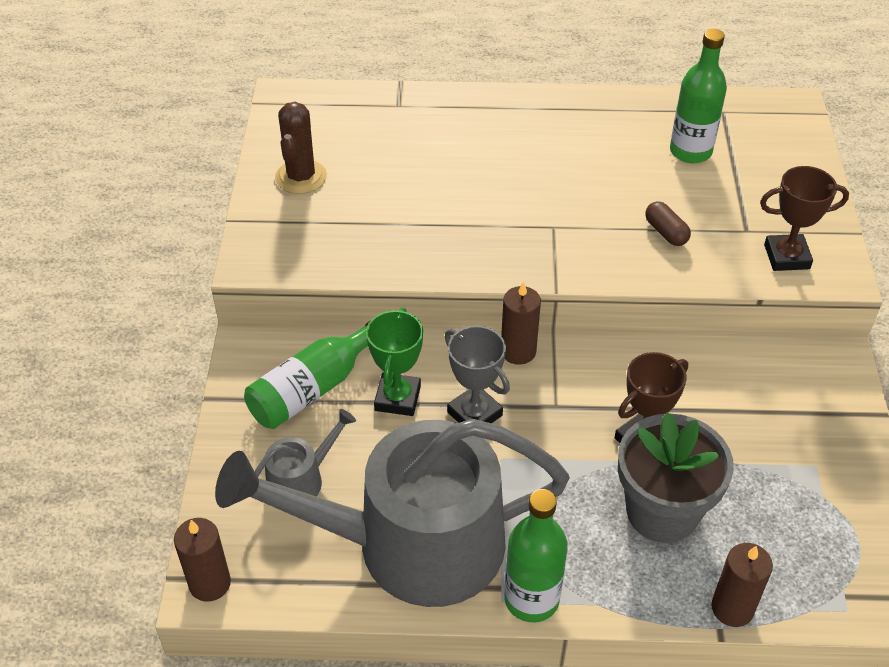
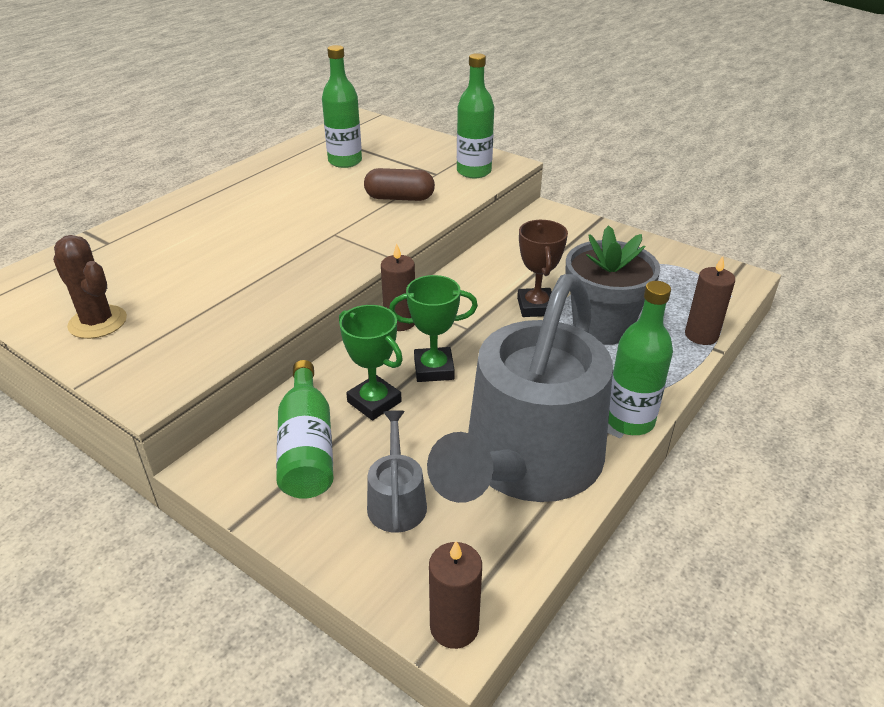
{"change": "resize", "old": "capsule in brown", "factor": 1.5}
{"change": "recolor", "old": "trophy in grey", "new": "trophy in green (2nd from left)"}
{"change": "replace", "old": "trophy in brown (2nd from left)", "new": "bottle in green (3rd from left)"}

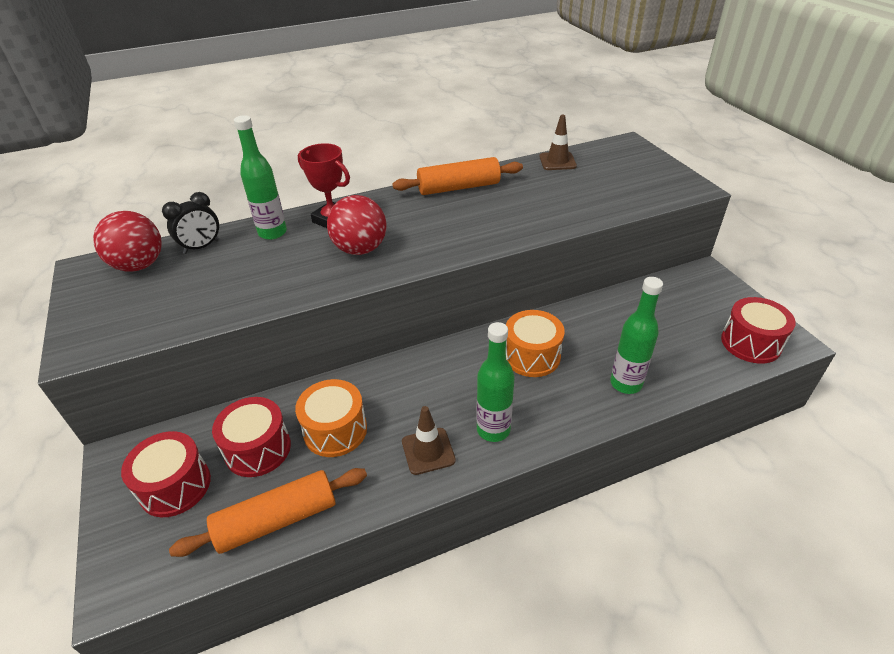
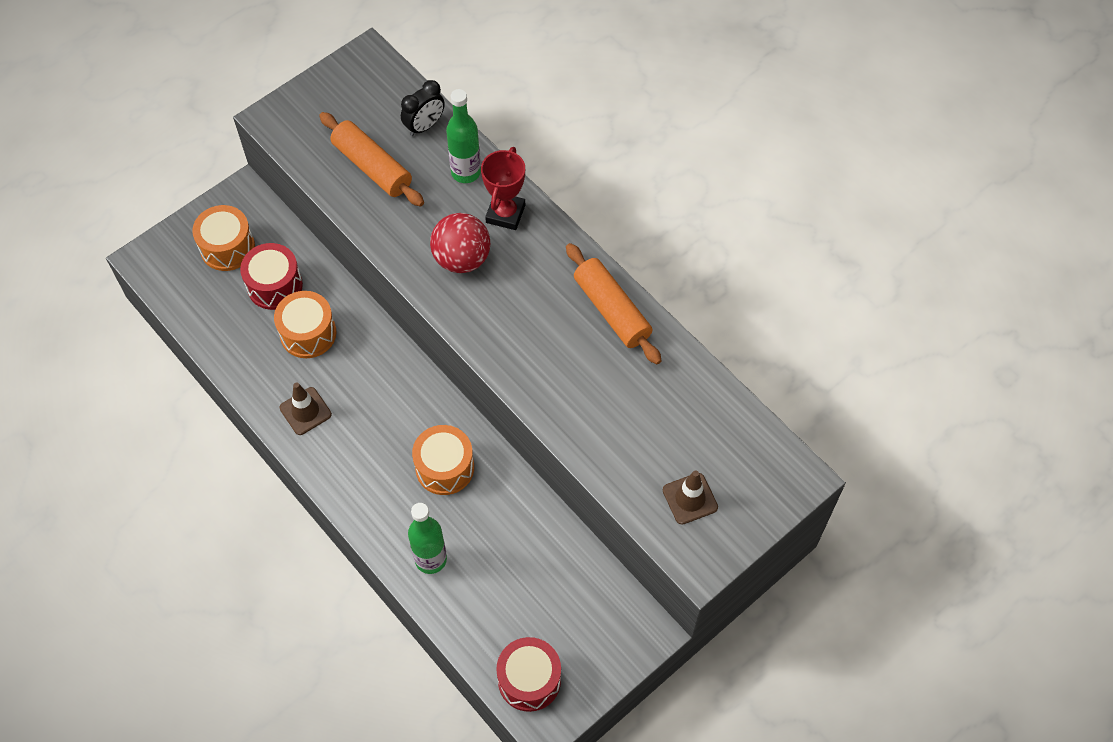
{"change": "recolor", "old": "drum in red (1st from left)", "new": "drum in orange (1st from left)"}
{"change": "move", "old": "rolling pin in orange (1st from left)"}
{"change": "rotate", "old": "clock in black", "degrees": -75}
{"change": "move", "old": "traffic cone in brown (2nd from left)"}
{"change": "delete", "old": "ball in red (1st from left)"}
{"change": "delete", "old": "bottle in green (2nd from left)"}

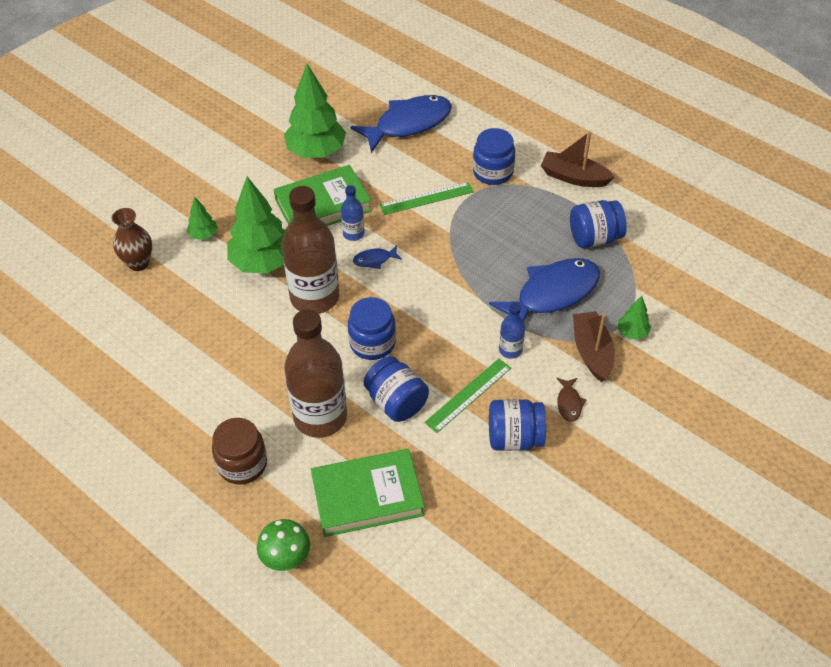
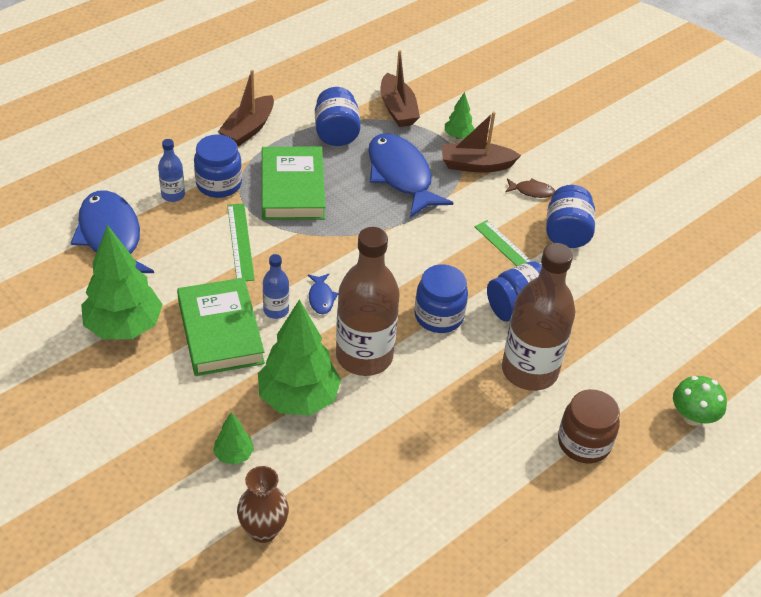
{"change": "move", "old": "bottle in blue (2nd from left in the first image)", "new": "bottle in blue (1st from left)"}
{"change": "move", "old": "book in green (2nd from left)"}
{"change": "insert", "new": "boat in brown (2nd from left)"}

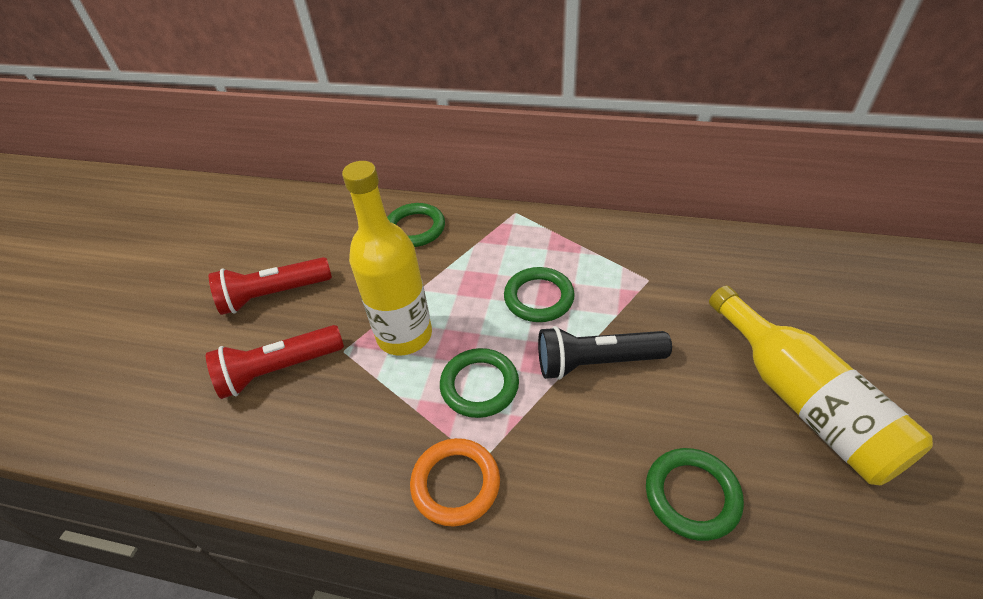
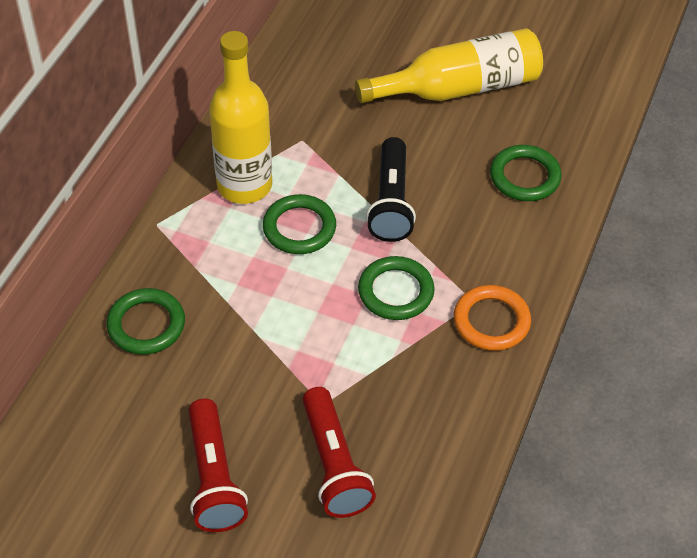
{"change": "move", "old": "bottle in yellow (1st from left)"}

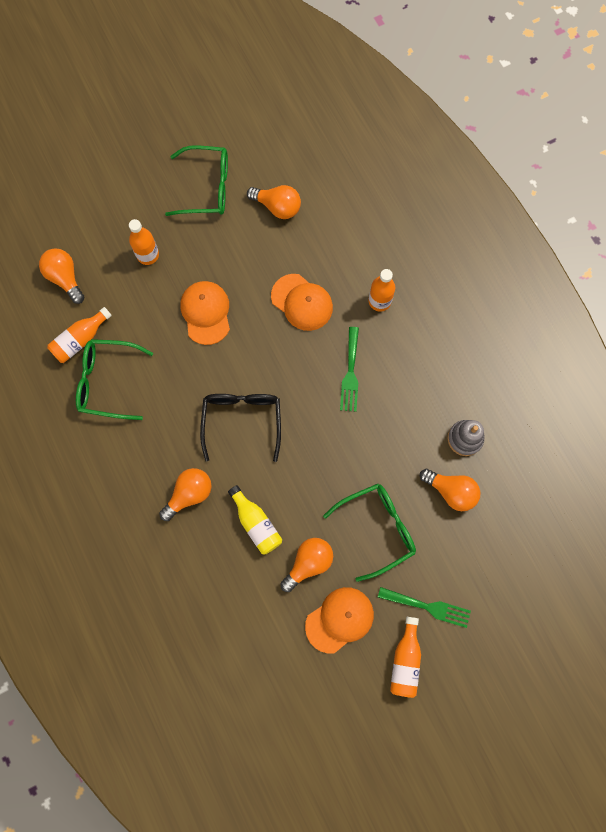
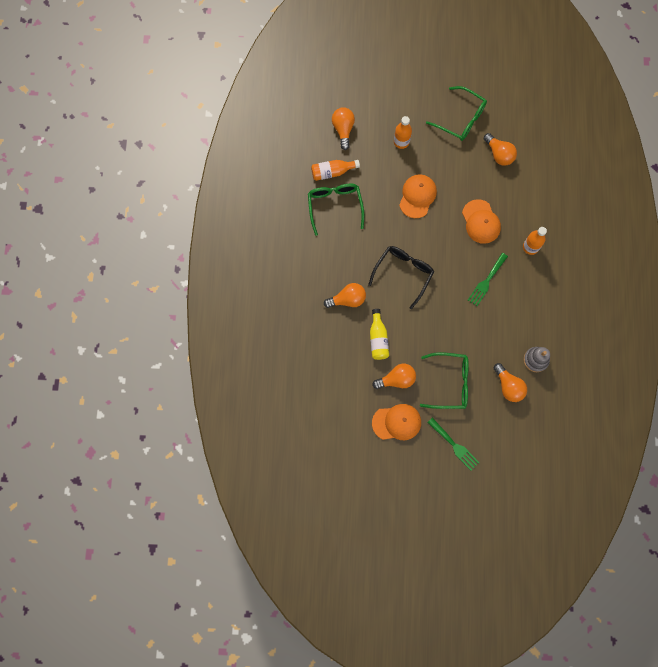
{"change": "rotate", "old": "glasses in green (1st from left)", "degrees": 45}
{"change": "delete", "old": "bottle in orange (4th from left)"}

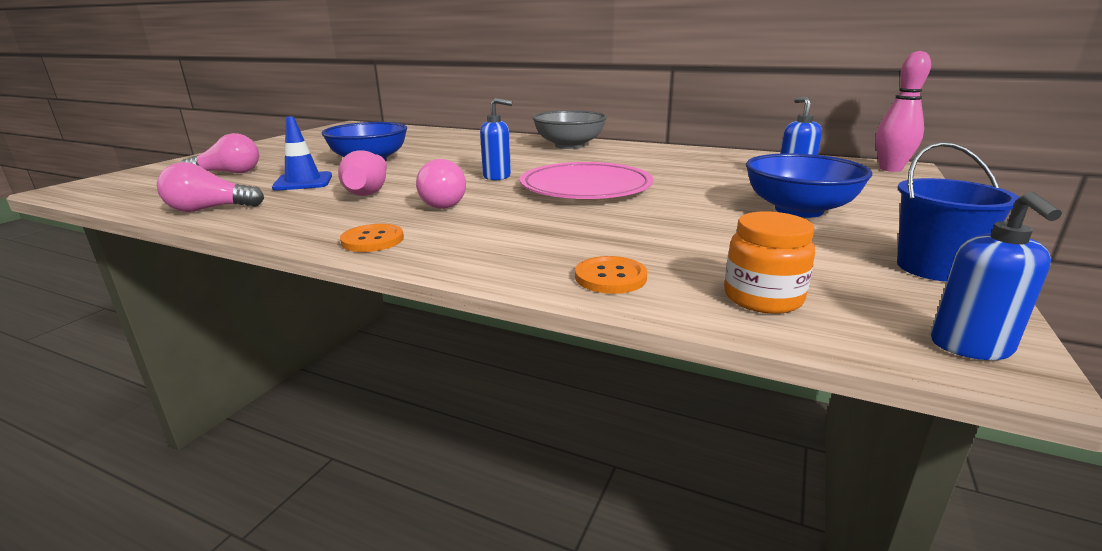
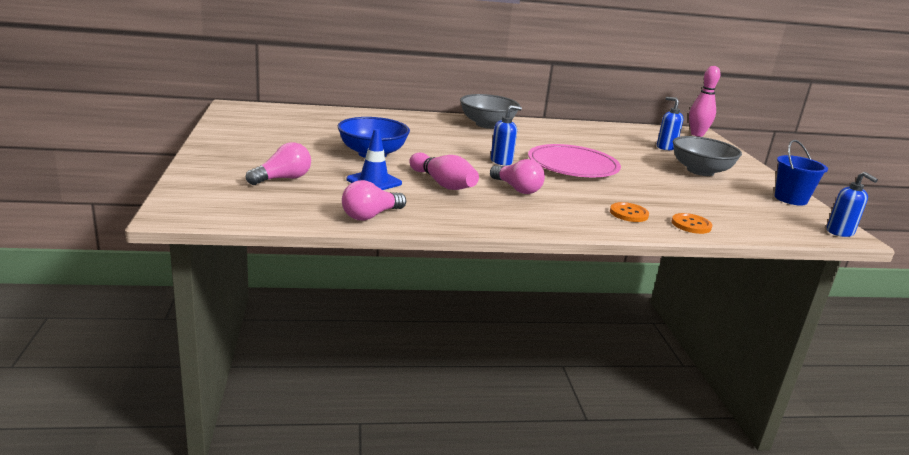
{"change": "move", "old": "button in orange (1st from left)"}
{"change": "recolor", "old": "bowl in blue (2nd from left)", "new": "bowl in grey (2nd from left)"}
{"change": "delete", "old": "jar in orange"}

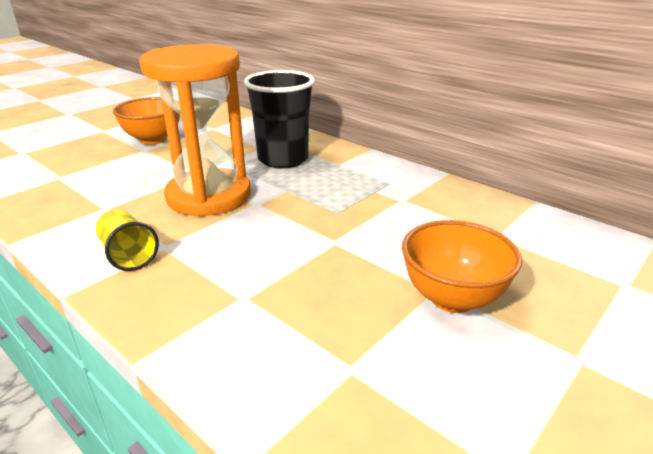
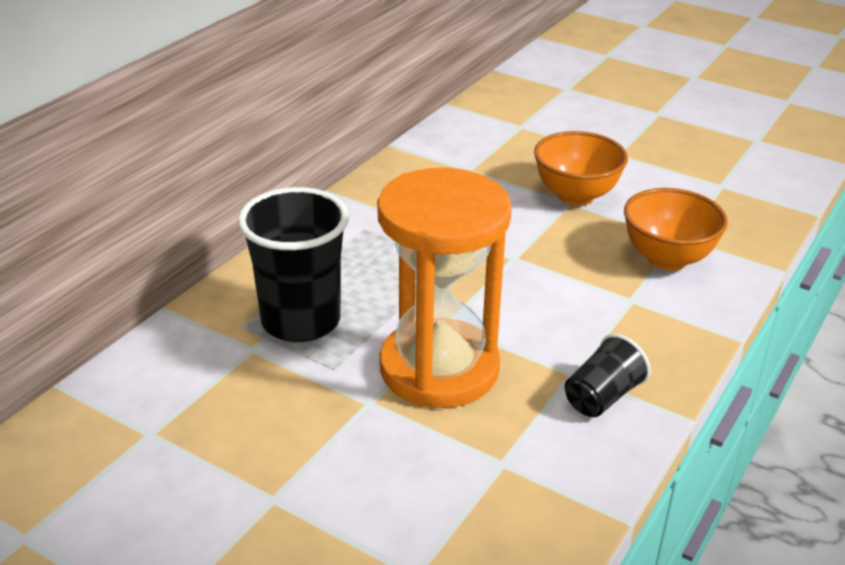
{"change": "recolor", "old": "cup in yellow", "new": "cup in black (2nd from left)"}
{"change": "move", "old": "bowl in orange (1st from left in the first image)", "new": "bowl in orange (2nd from left)"}

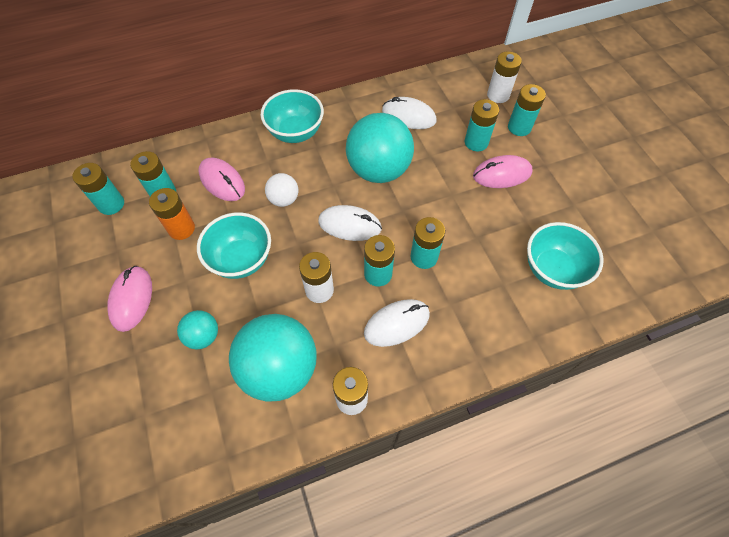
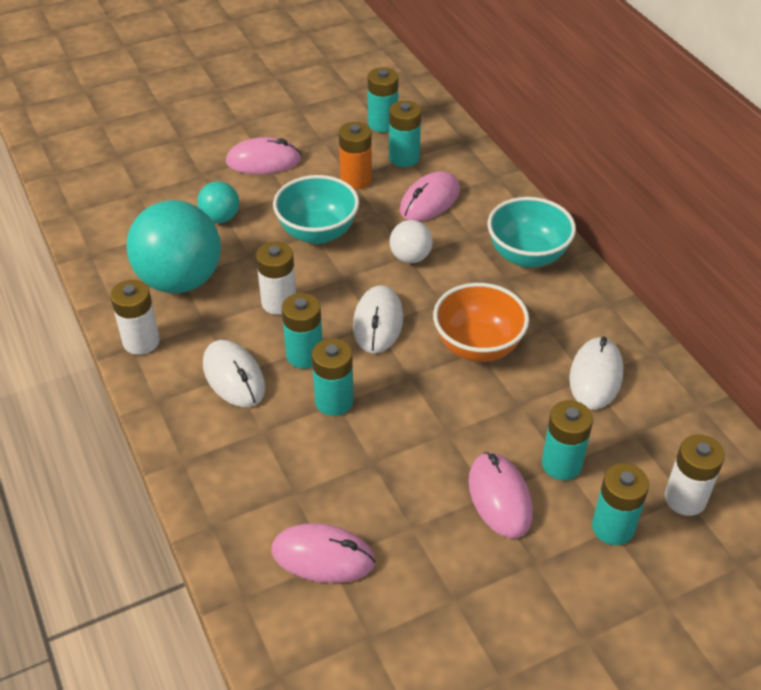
{"change": "replace", "old": "bowl in turquoise (3rd from left)", "new": "mouse in pink (2nd from left)"}
{"change": "replace", "old": "ball in turquoise (3rd from left)", "new": "bowl in orange"}

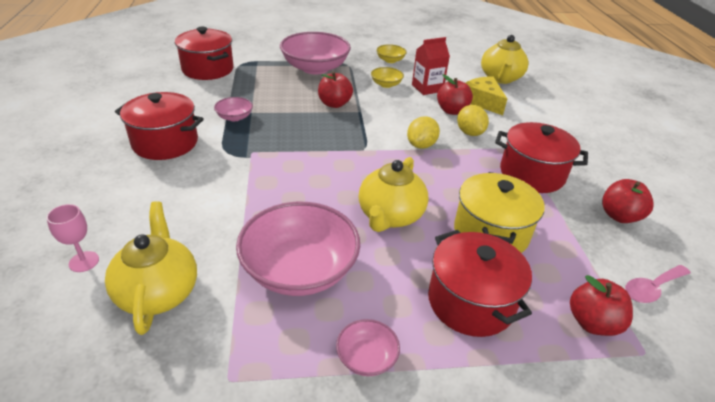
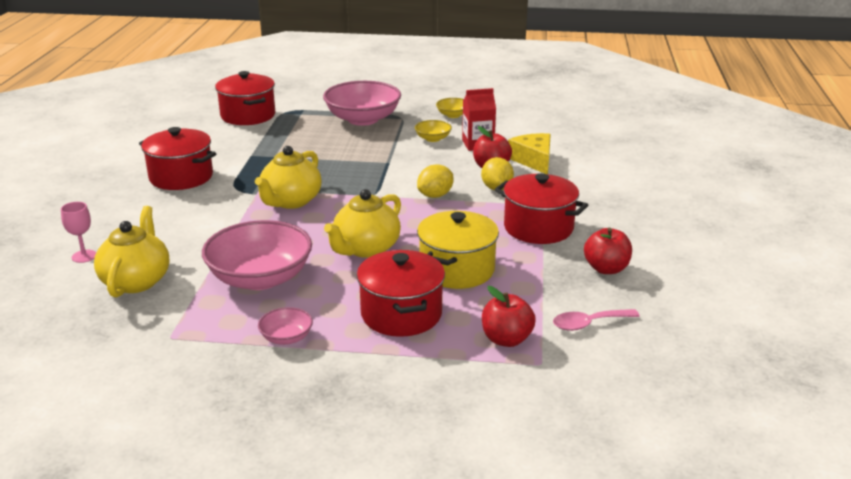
{"change": "move", "old": "teapot in yellow (3rd from left in the first image)", "new": "teapot in yellow (2nd from left)"}
{"change": "delete", "old": "bowl in pink (1st from left)"}
{"change": "delete", "old": "apple in red (1st from left)"}

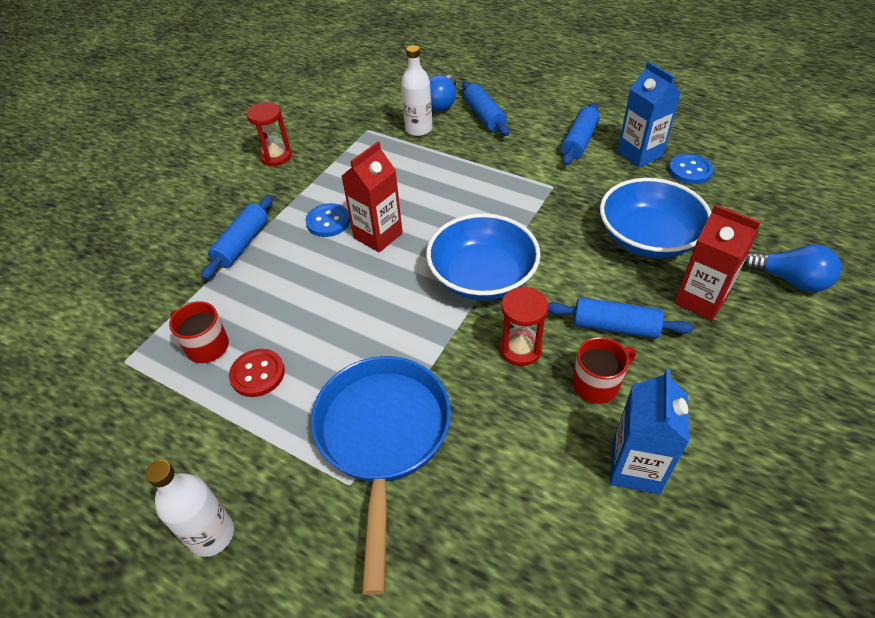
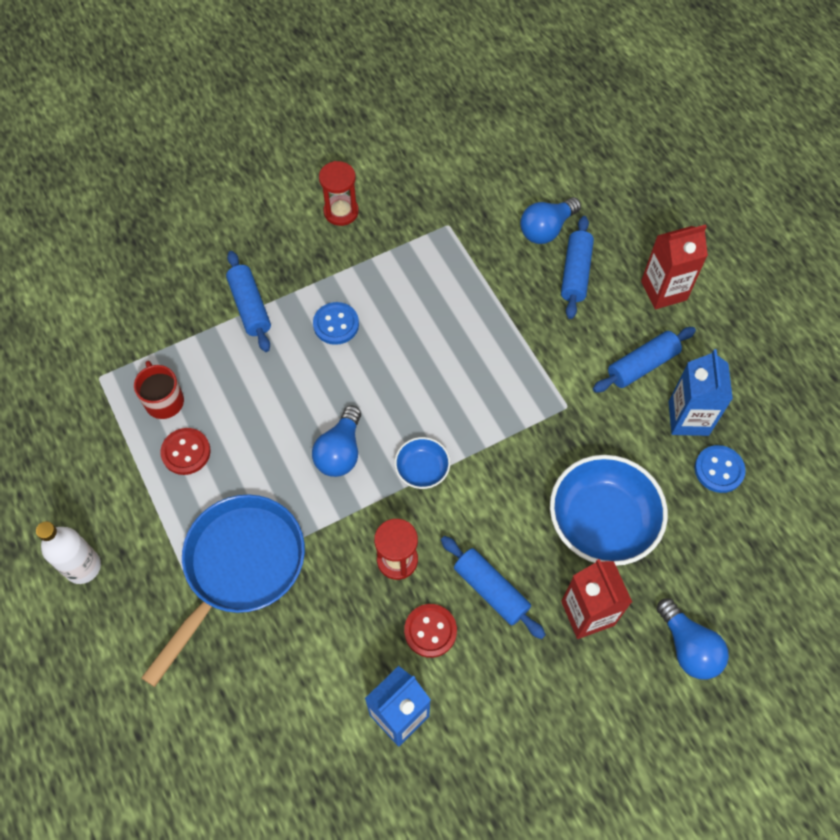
{"change": "rotate", "old": "rolling pin in blue (1st from left)", "degrees": -75}
{"change": "insert", "new": "light bulb in blue (1st from left)"}
{"change": "resize", "old": "bowl in blue (1st from left)", "factor": 0.5}
{"change": "replace", "old": "mug in red (2nd from left)", "new": "button in red (2nd from left)"}
{"change": "move", "old": "carton in red (1st from left in the first image)", "new": "carton in red (2nd from left)"}
{"change": "delete", "old": "bottle in white (2nd from left)"}

